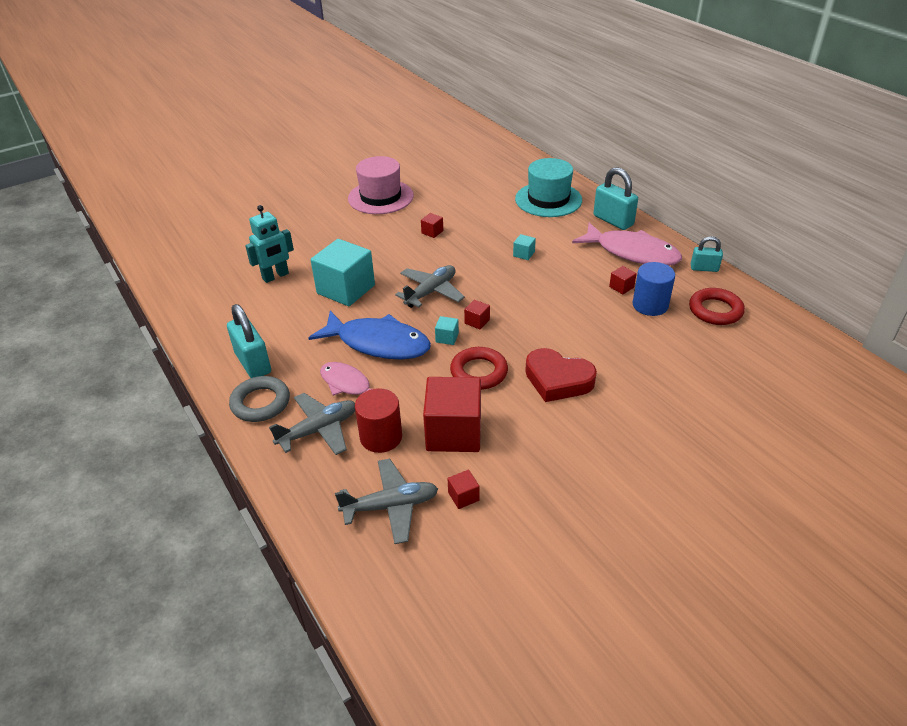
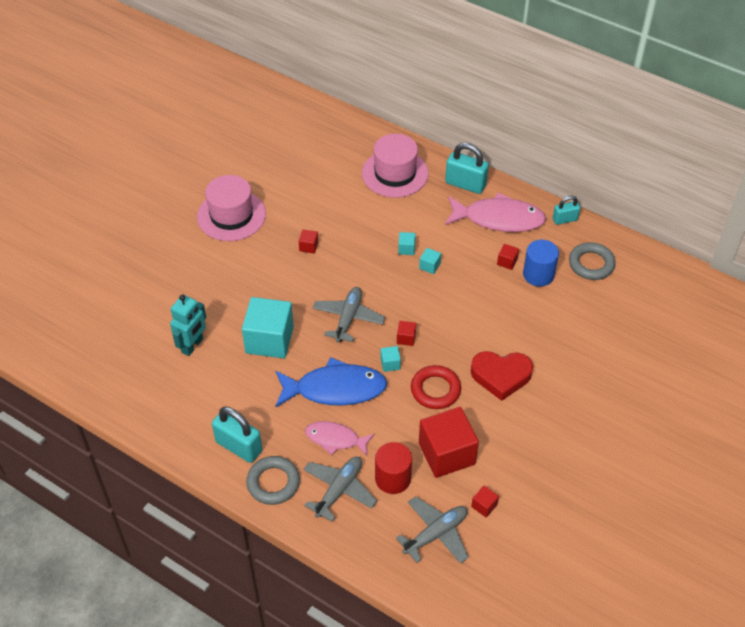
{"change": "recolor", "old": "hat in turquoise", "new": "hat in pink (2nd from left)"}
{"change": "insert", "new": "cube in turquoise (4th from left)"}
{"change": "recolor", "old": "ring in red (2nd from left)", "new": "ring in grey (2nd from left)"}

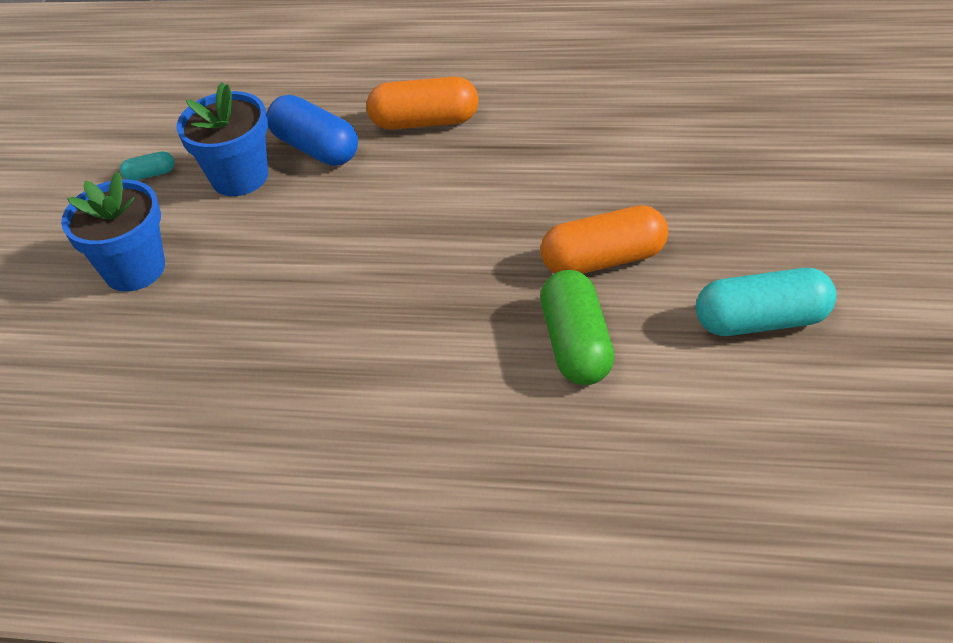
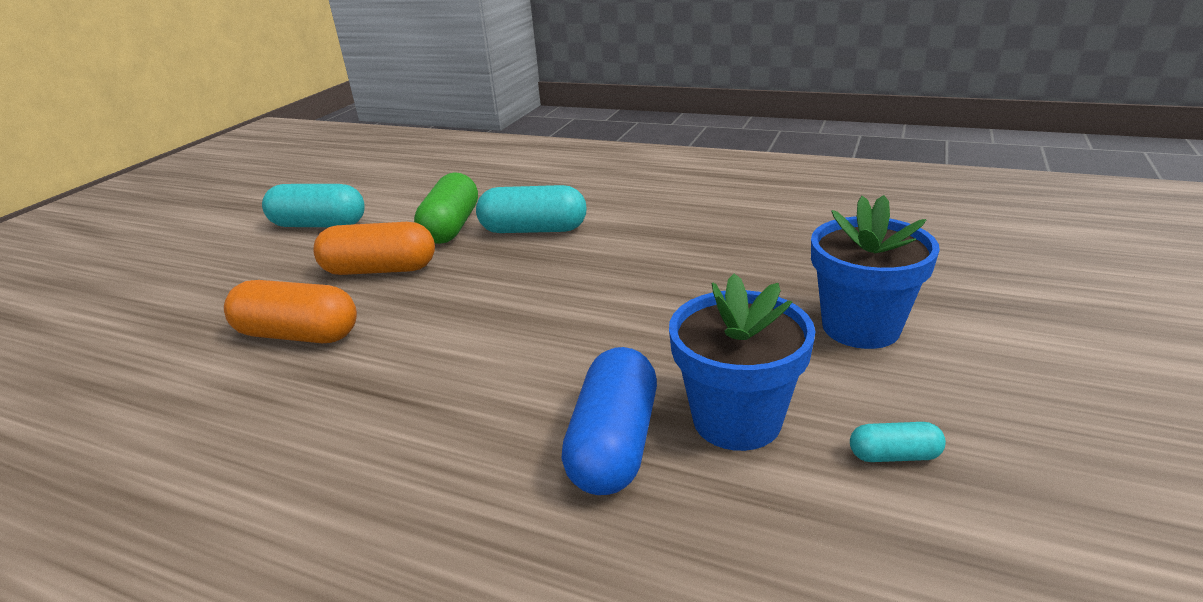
{"change": "move", "old": "capsule in orange (1st from left)"}
{"change": "insert", "new": "capsule in turquoise (2nd from left)"}
{"change": "rotate", "old": "capsule in blue", "degrees": 45}

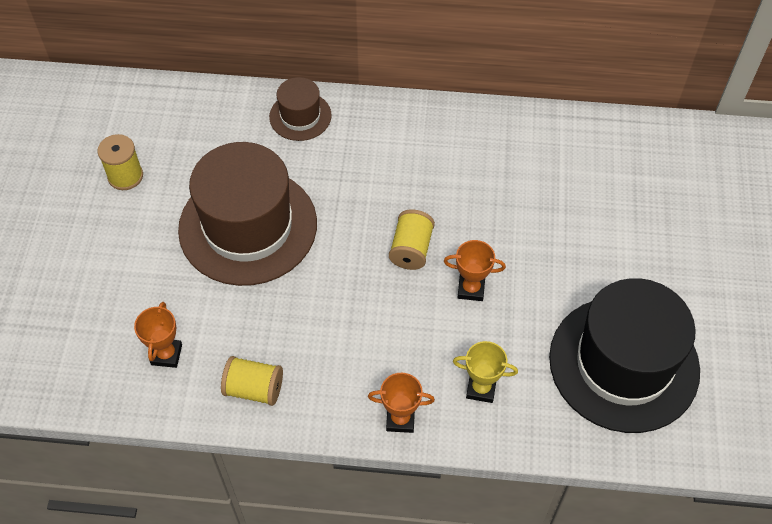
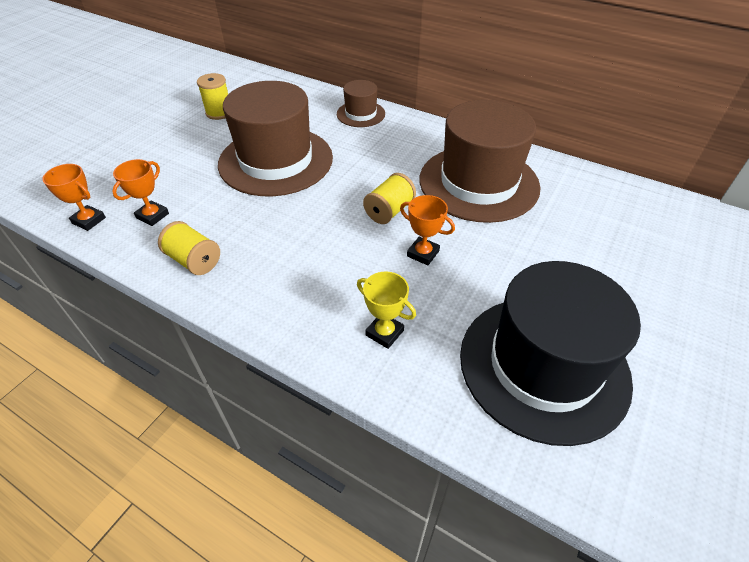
{"change": "move", "old": "trophy in orange (2nd from left in the first image)", "new": "trophy in orange (1st from left)"}
{"change": "insert", "new": "hat in brown (3rd from left)"}

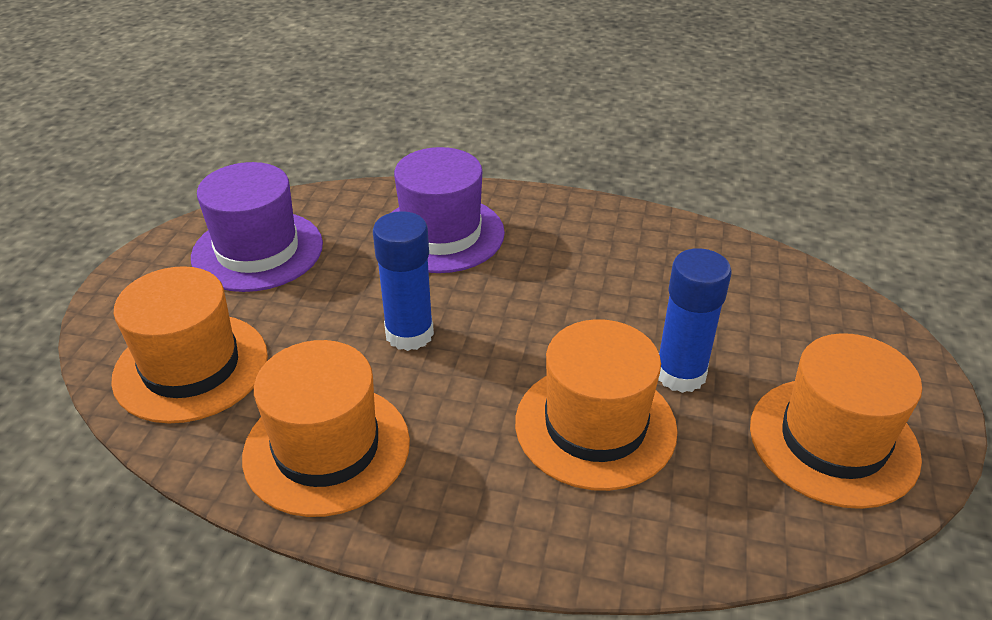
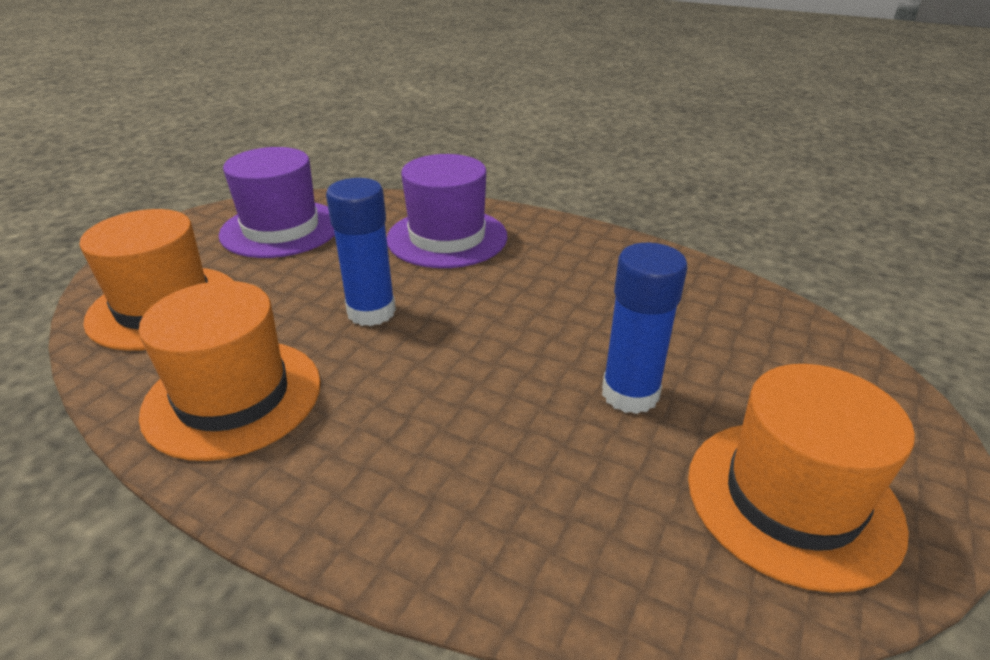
{"change": "delete", "old": "hat in orange (3rd from left)"}

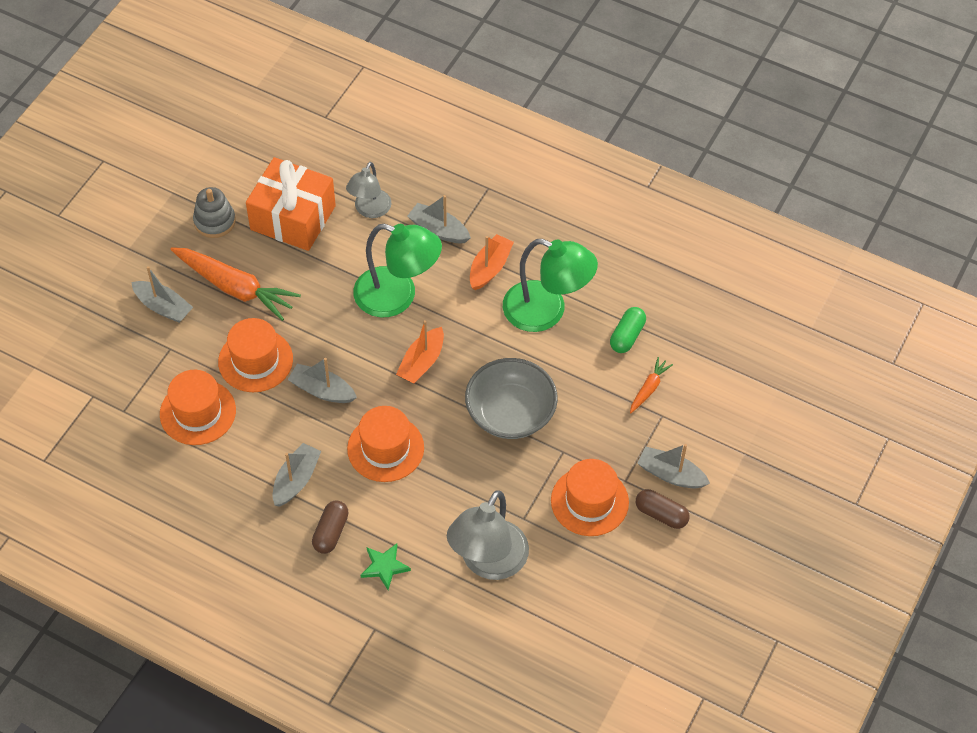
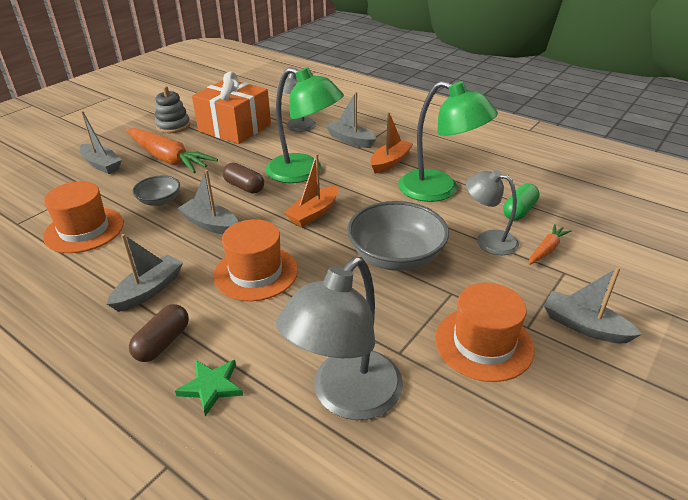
{"change": "replace", "old": "hat in orange (2nd from left)", "new": "bowl in grey (1st from left)"}
{"change": "move", "old": "capsule in brown (2nd from left)"}
{"change": "insert", "new": "lamp in grey (3rd from left)"}

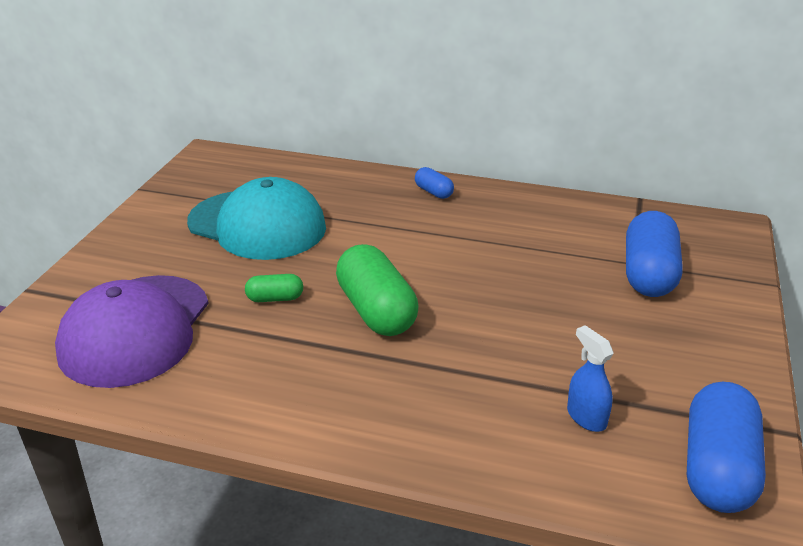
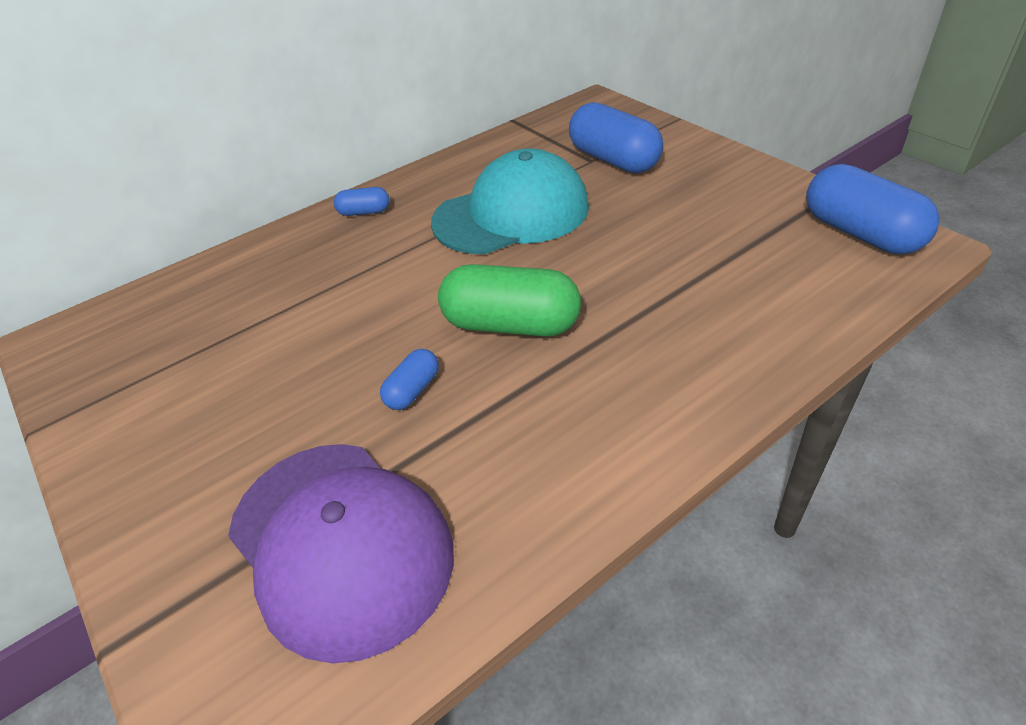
{"change": "recolor", "old": "capsule in green (1st from left)", "new": "capsule in blue (2nd from left)"}
{"change": "move", "old": "cap in turquoise"}
{"change": "delete", "old": "spray bottle in blue"}

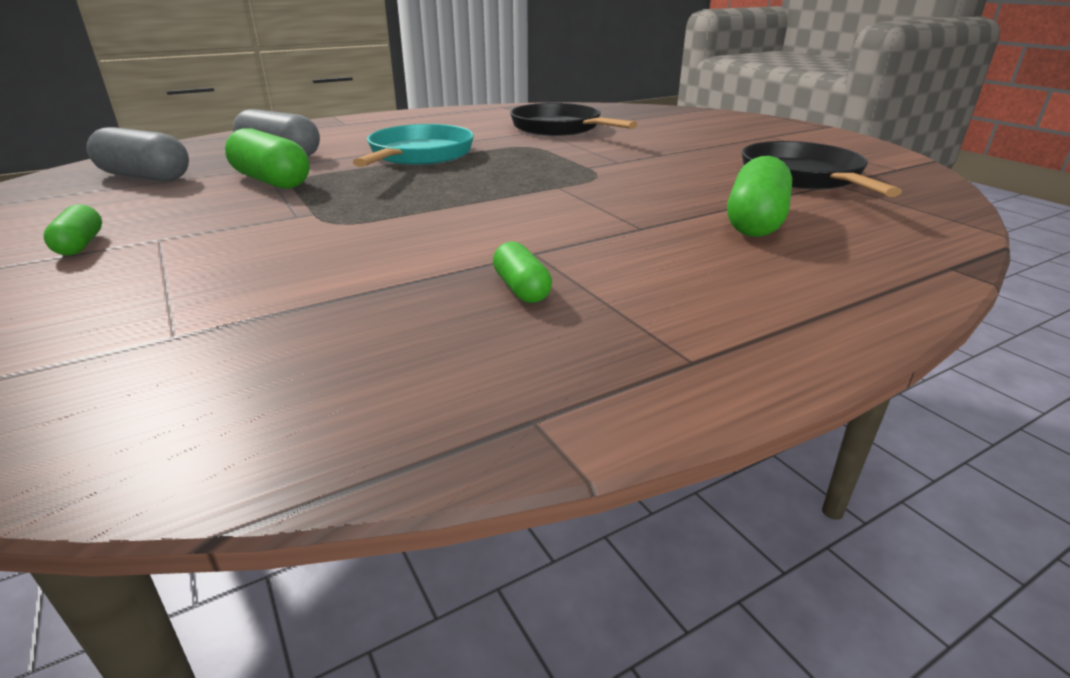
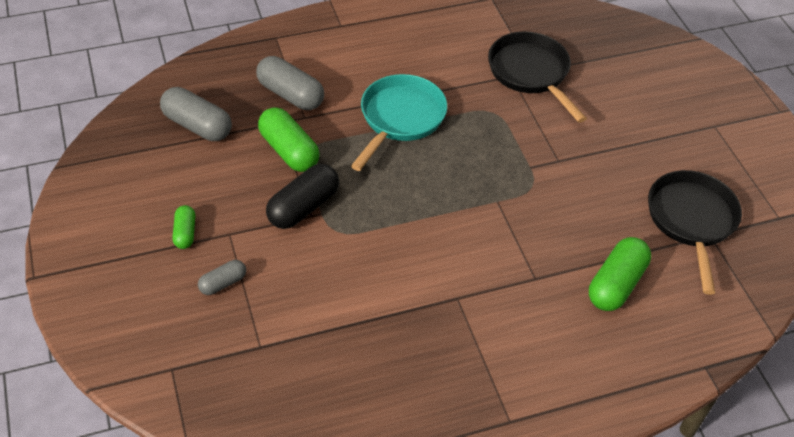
{"change": "insert", "new": "capsule in grey (2nd from left)"}
{"change": "insert", "new": "capsule in black"}
{"change": "delete", "old": "capsule in green (3rd from left)"}

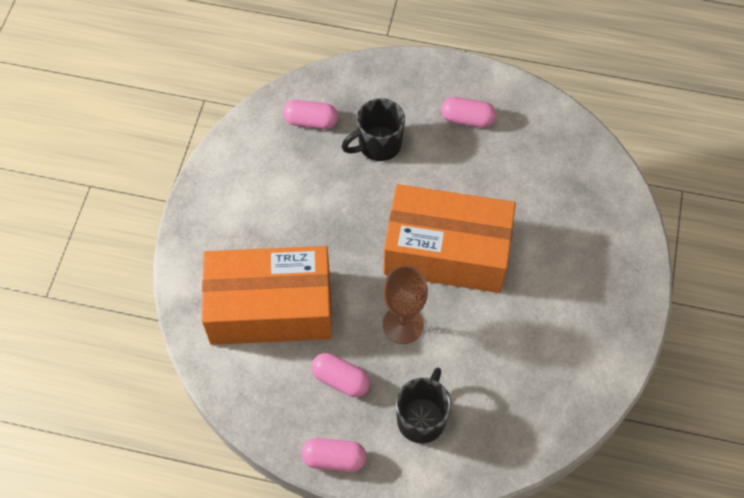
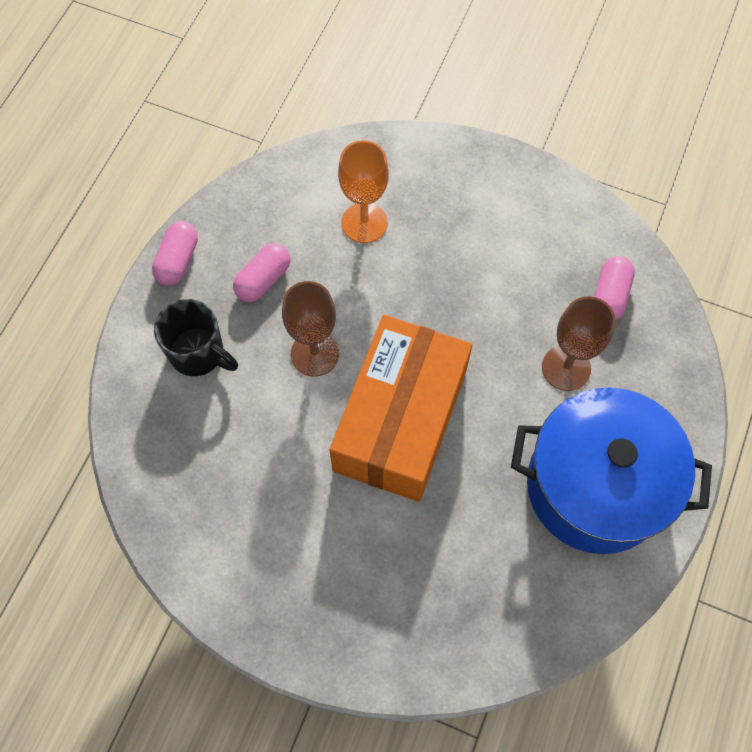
{"change": "replace", "old": "box in orange (1st from left)", "new": "goblet in orange"}
{"change": "replace", "old": "capsule in pink (4th from left)", "new": "pot in blue"}
{"change": "replace", "old": "mug in black (1st from left)", "new": "goblet in brown (2nd from left)"}

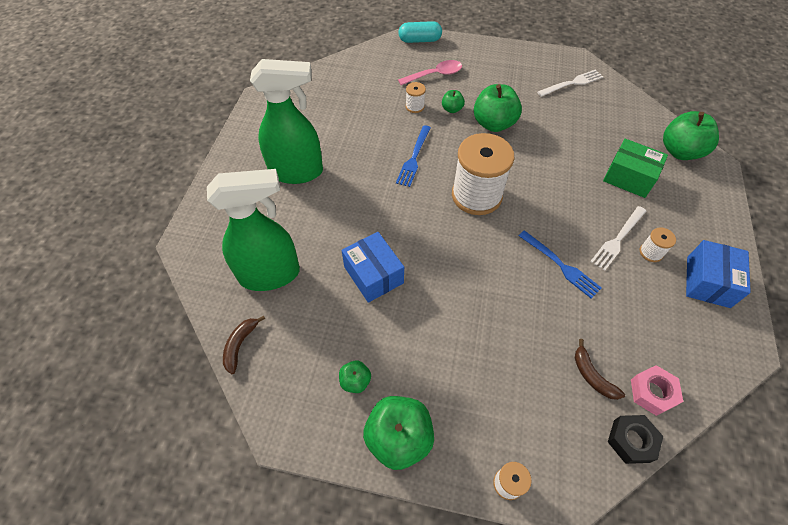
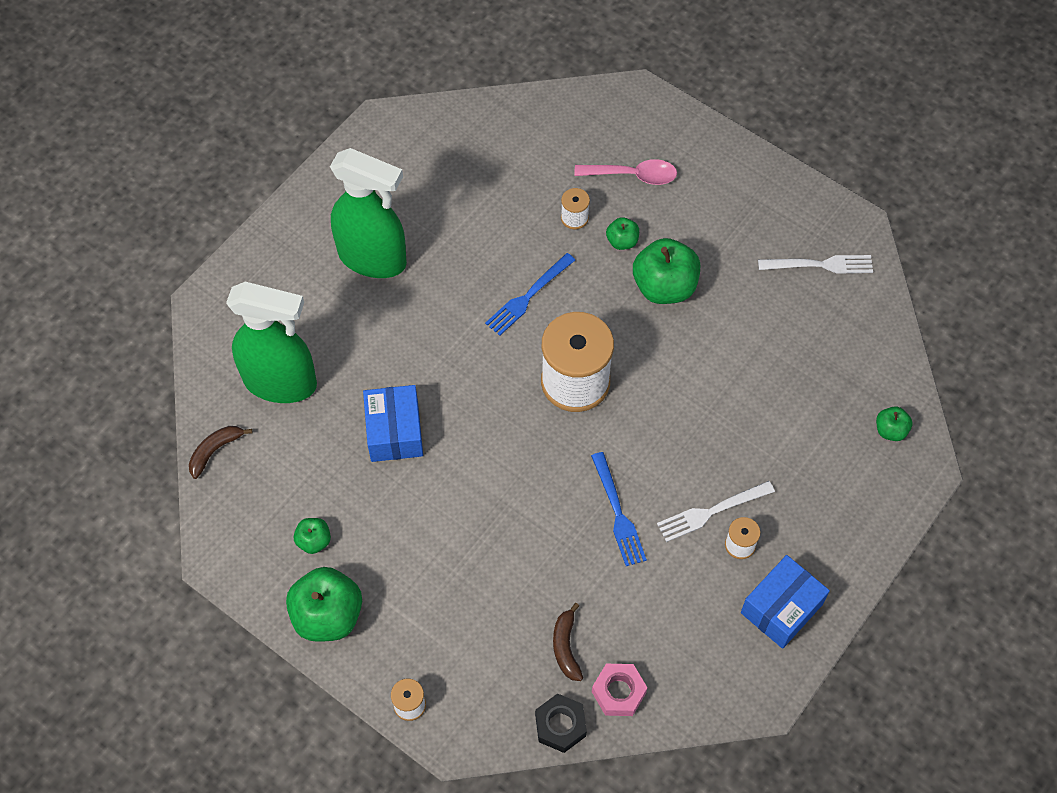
{"change": "resize", "old": "apple in green (5th from left)", "factor": 0.5}
{"change": "delete", "old": "capsule in turquoise"}
{"change": "delete", "old": "box in green"}

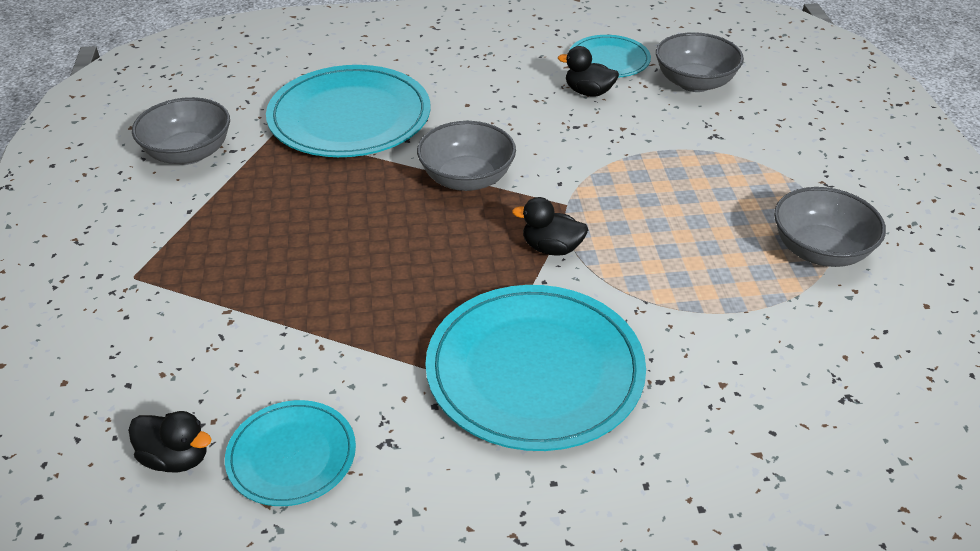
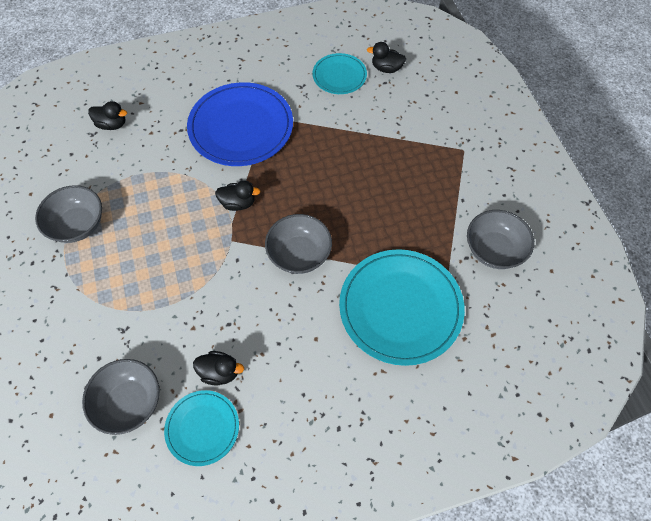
{"change": "insert", "new": "duck in black (1st from left)"}
{"change": "recolor", "old": "plate in turquoise (3rd from left)", "new": "plate in blue"}

